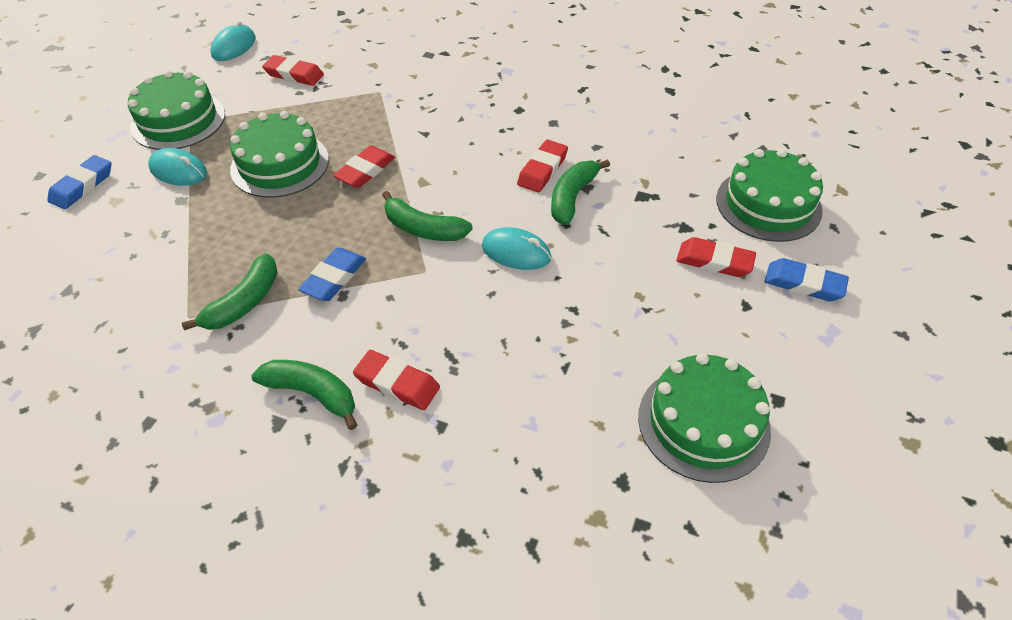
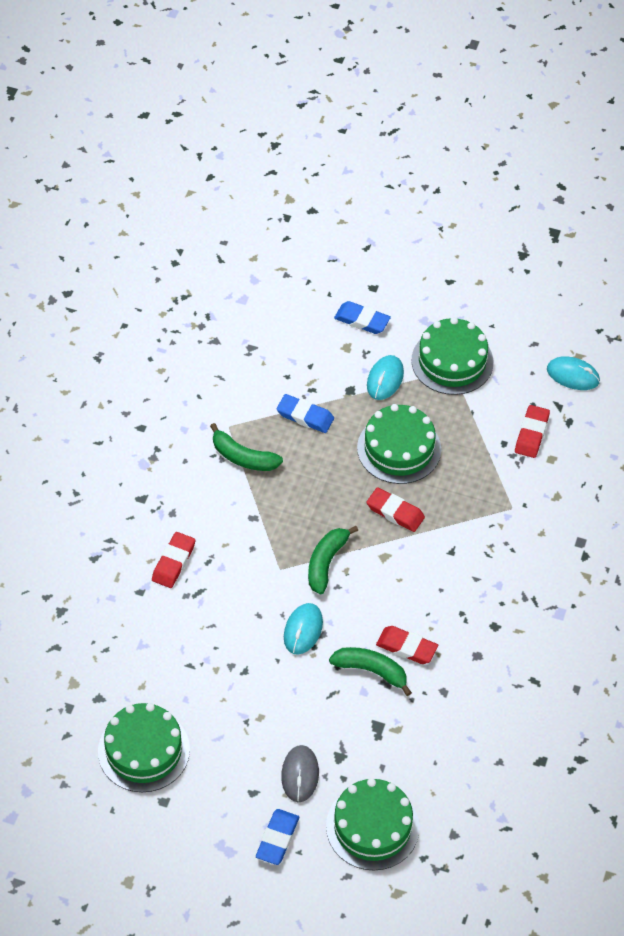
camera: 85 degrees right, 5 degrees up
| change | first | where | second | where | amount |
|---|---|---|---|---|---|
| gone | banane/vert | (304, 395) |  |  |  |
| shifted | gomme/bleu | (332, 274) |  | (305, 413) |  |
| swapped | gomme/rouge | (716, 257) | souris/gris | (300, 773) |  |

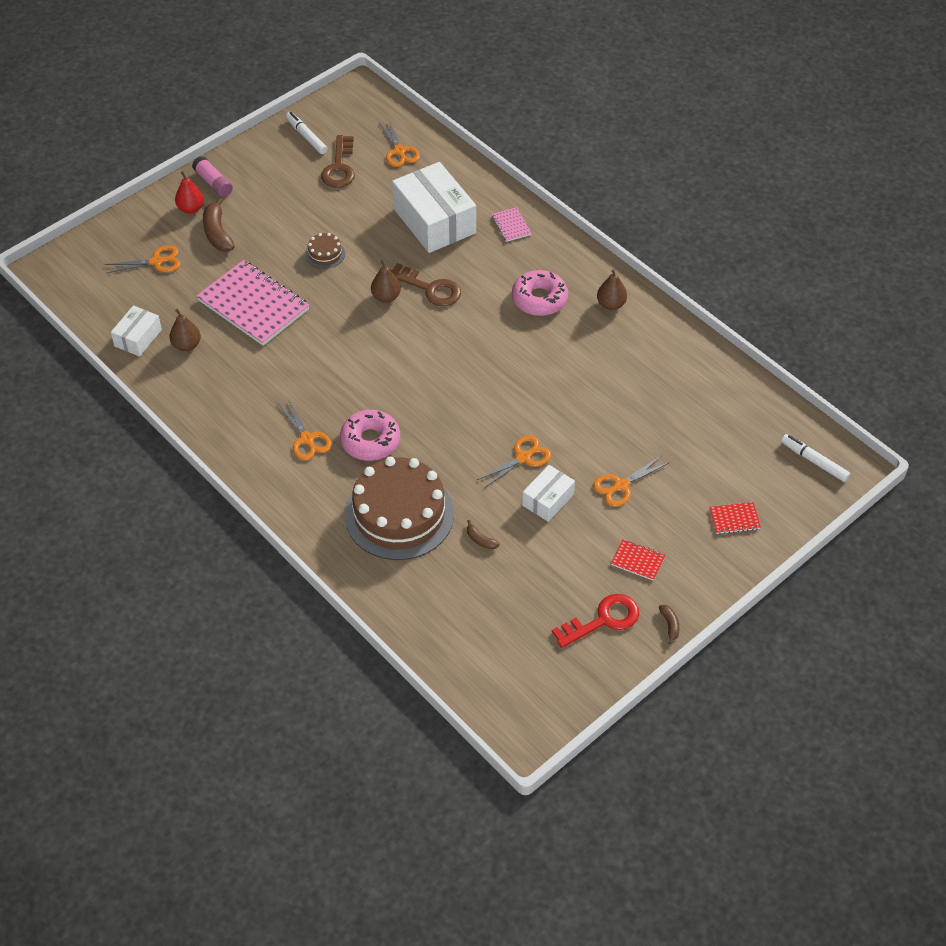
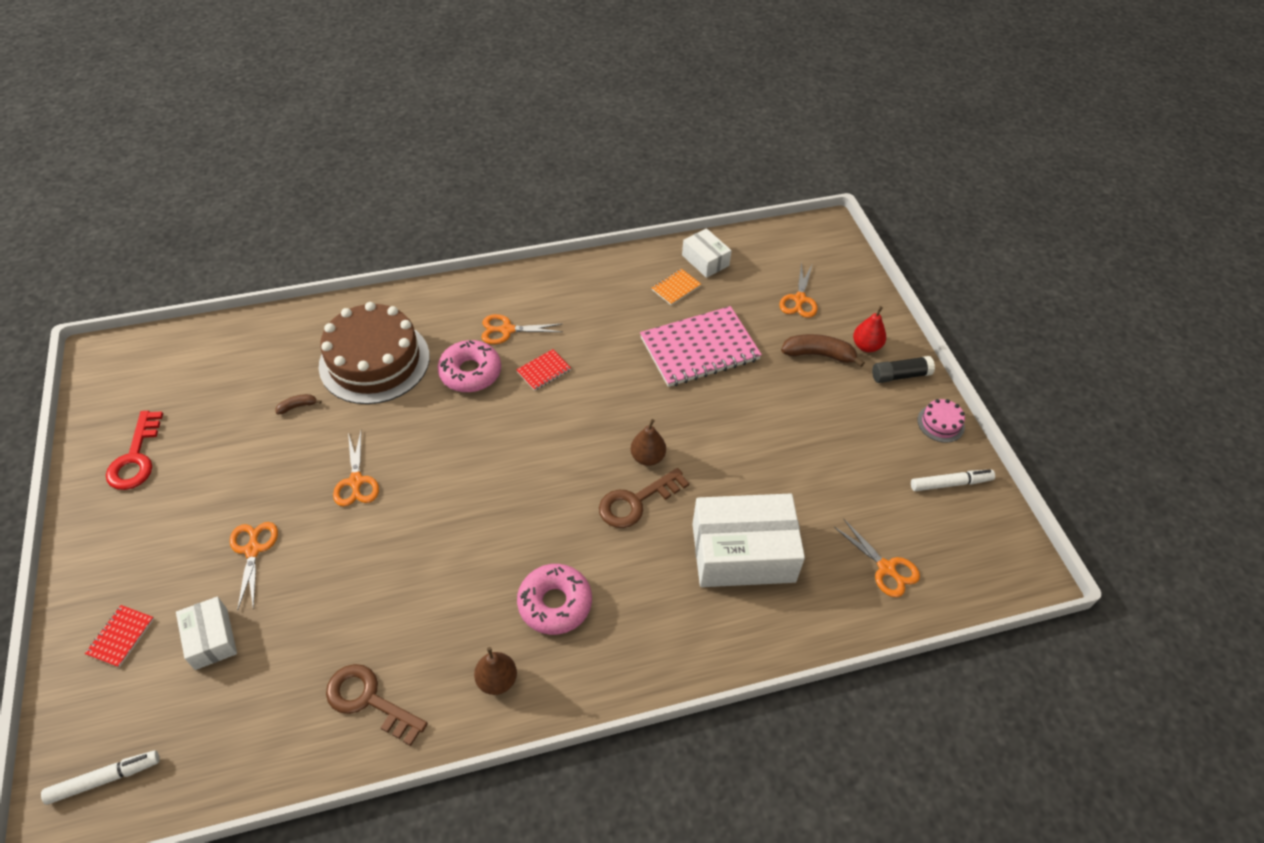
camera: 115 degrees right, 0 degrees up
| change | first | where | second | where | amount |
|---|---|---|---|---|---|
| gone | gâteau/marron | (325, 251) |  |  |  |
| gone | carnet/rose | (511, 224) |  |  |  |
| gone | banane/marron | (669, 624) |  |  |  |
| new |  |  | gâteau/rose | (941, 421) |  |
| shifted | clé/marron | (338, 161) |  | (377, 705) |  |
| shifted | boîte/blanc | (548, 493) |  | (206, 633) |  |
| shifted | carnet/rouge | (638, 560) |  | (543, 370) |  |
| swapped | poire/marron | (185, 330) | carnet/orange | (676, 287) |  |
| repainted | bâton de colle/rose | (212, 176) | bâton de colle/noir | (903, 369) |  |
| rotated | ciseaux/orange | (399, 142) |  | (877, 557) | 135 degrees counterclockwise |

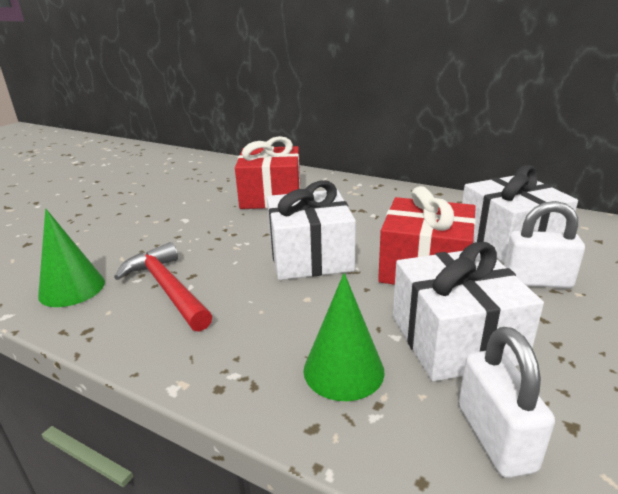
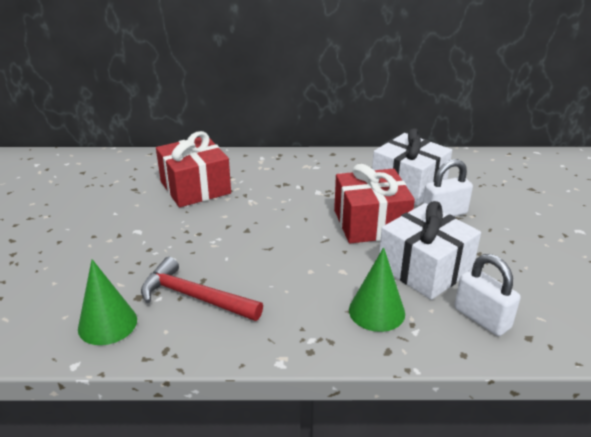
camera: 30 degrees left, 5 degrees up
| change | first | where | second | where | amount |
|---|---|---|---|---|---|
| gone | cadeau/blanc | (311, 230) |  |  |  |

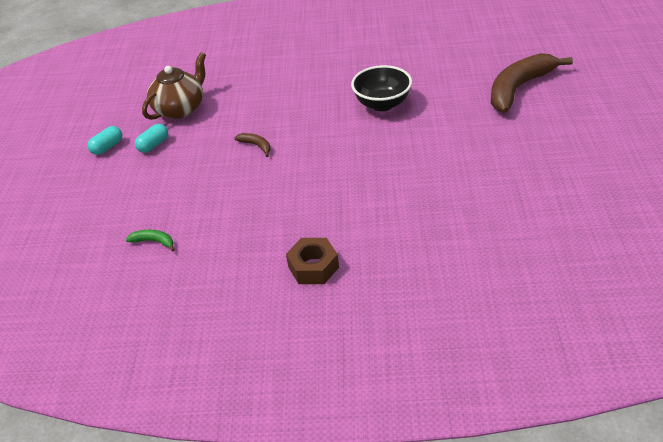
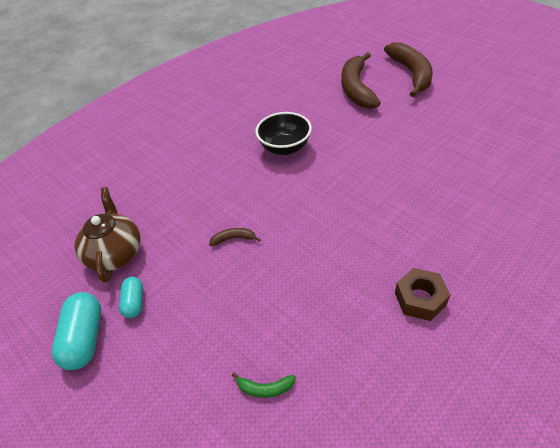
camera: 45 degrees left, 5 degrees up
| change | first | where | second | where | amount |
|---|---|---|---|---|---|
| new |  |  | banane/marron | (408, 69) |  |
| rotated | banane/vert | (150, 241) |  | (264, 385) | 150 degrees counterclockwise |
| scaled | gélule/turquoise | (104, 140) |  | (76, 331) | x1.69 |

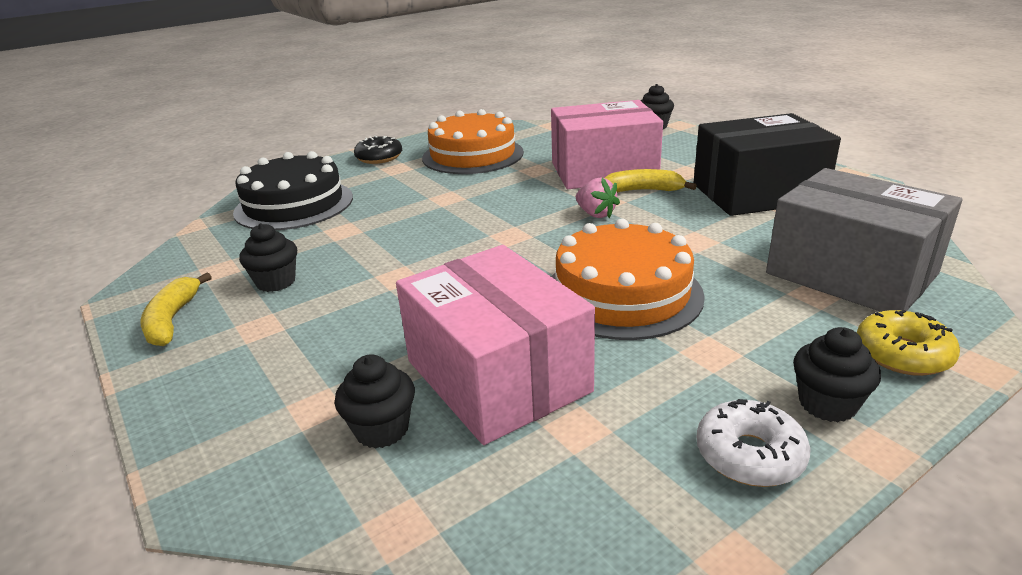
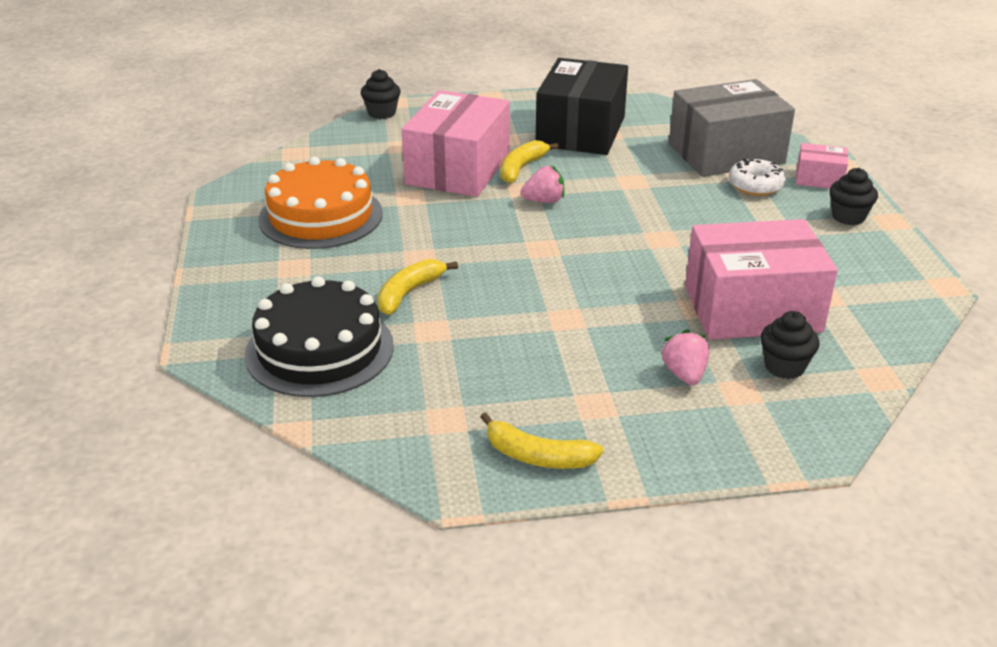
camera: 65 degrees left, 5 degrees up
| change | first | where | second | where | amount |
|---|---|---|---|---|---|
| gone | muffin/noir | (268, 257) |  |  |  |
| gone | beignet/noir | (378, 150) |  |  |  |
| gone | gâteau/orange | (628, 279) |  |  |  |
| new |  |  | banane/jaune | (417, 287) |  |
| new |  |  | fraise/rose | (685, 357) |  |
| shifted | beignet/blanc | (753, 443) |  | (757, 177) |  |
| swapped | beignet/jaune | (908, 343) | boîte/rose | (822, 166) |  |

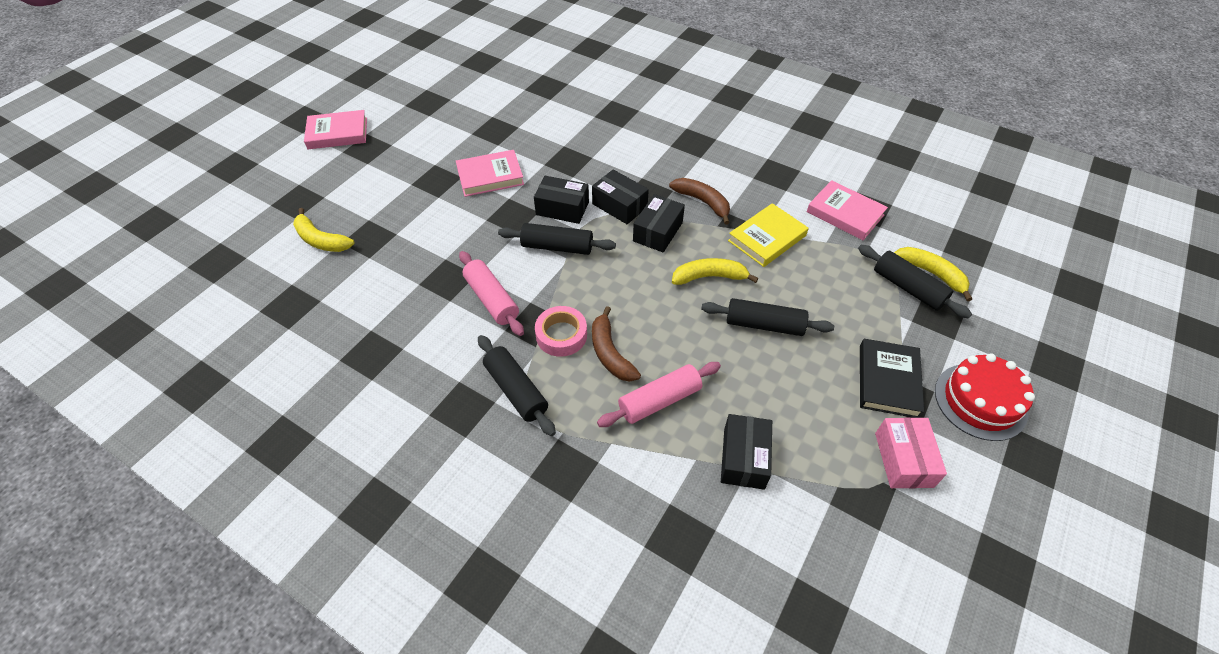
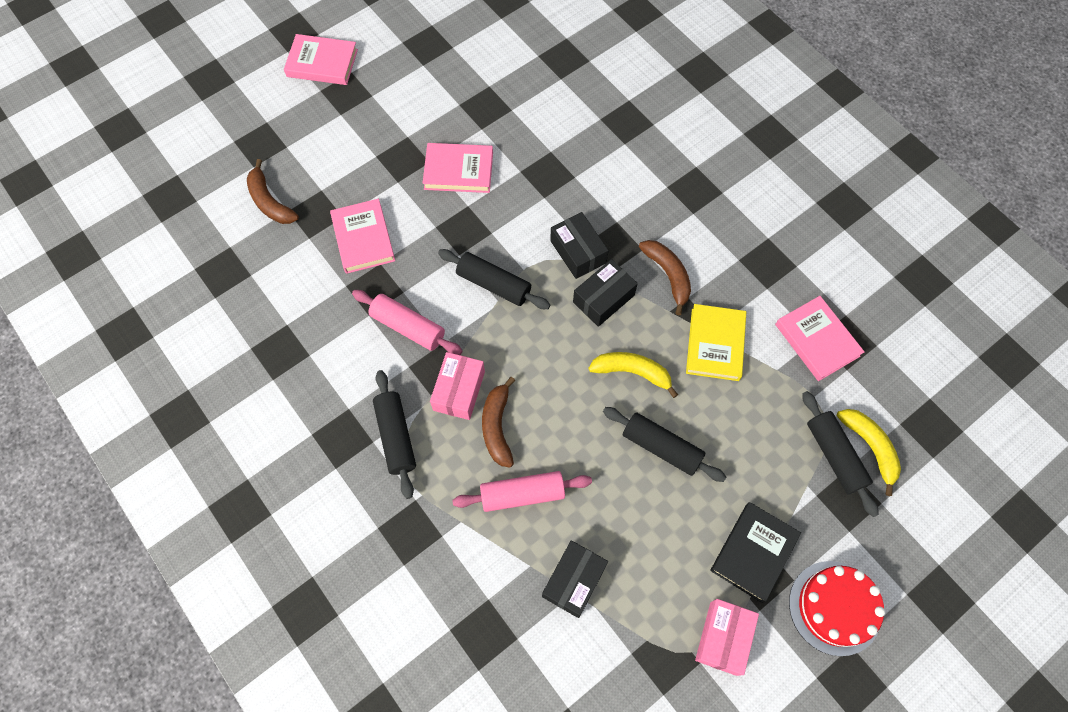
camera: 20 degrees right, 15 degrees up
| change | first | where | second | where | amount |
|---|---|---|---|---|---|
| gone | boîte/noir | (561, 200) |  |  |  |
| new |  |  | livre/rose | (362, 236) |  |
| swapped | ruban adhésif/rose | (561, 331) | boîte/rose | (457, 386) |  |
| repainted | banane/jaune | (324, 230) | banane/marron | (273, 191) |  |
| rotated | rouleau à pâtisserie/rose | (491, 293) |  | (407, 322) | 45 degrees counterclockwise |
| rotated | livre/jaune | (768, 235) |  | (716, 342) | 60 degrees counterclockwise |

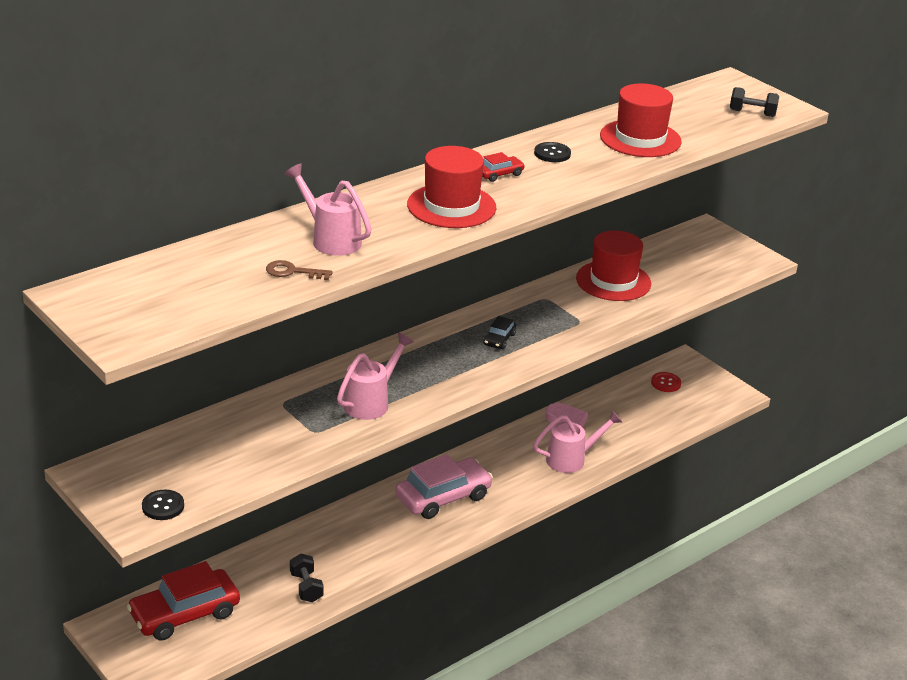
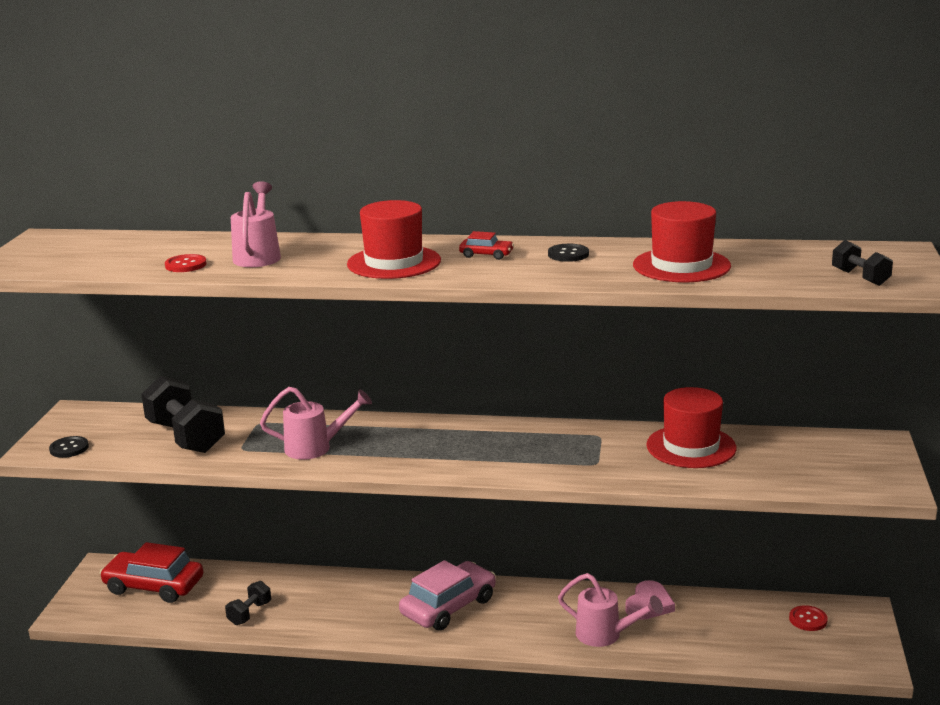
camera: 50 degrees right, 10 degrees down
| change | first | where | second | where | amount |
|---|---|---|---|---|---|
| gone | voiture/noir | (499, 332) |  |  |  |
| new |  |  | haltère/noir | (183, 414) |  |
| swapped | clé/marron | (299, 270) | bouton/rouge | (186, 263) |  |
| rotated | voiture/rose | (444, 486) |  | (447, 595) | 60 degrees counterclockwise |

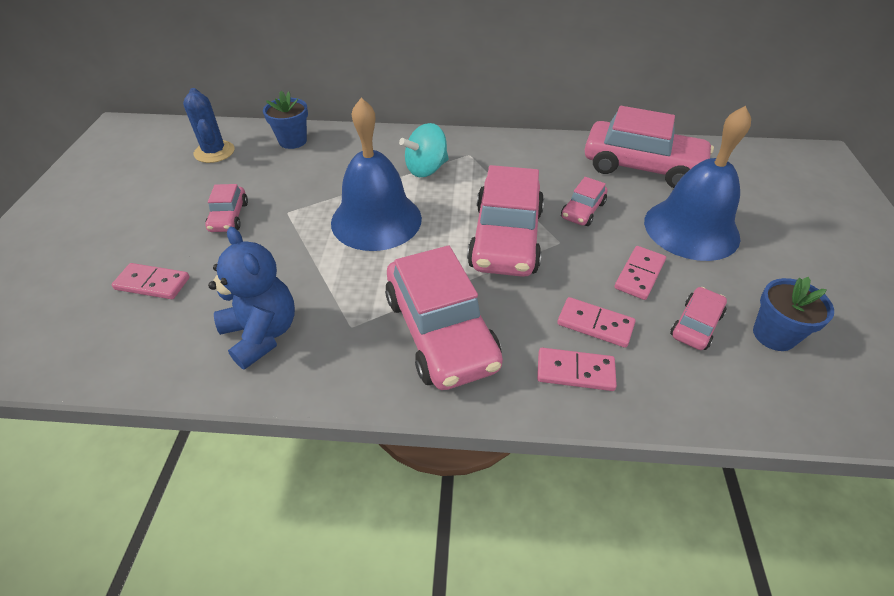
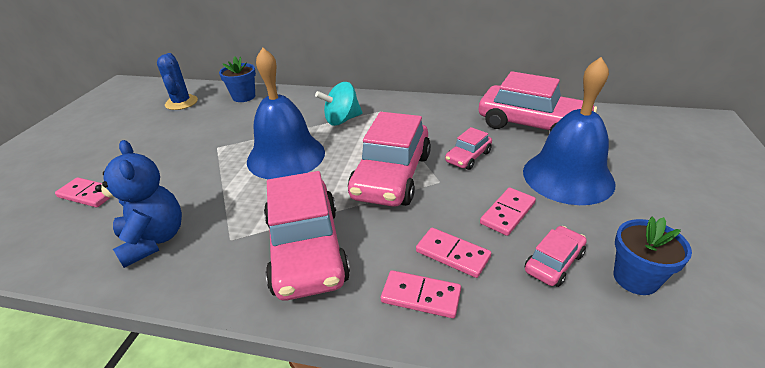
camera: 10 degrees right, 10 degrees down
| change | first | where | second | where | amount |
|---|---|---|---|---|---|
| gone | voiture/rose | (226, 208) |  |  |  |

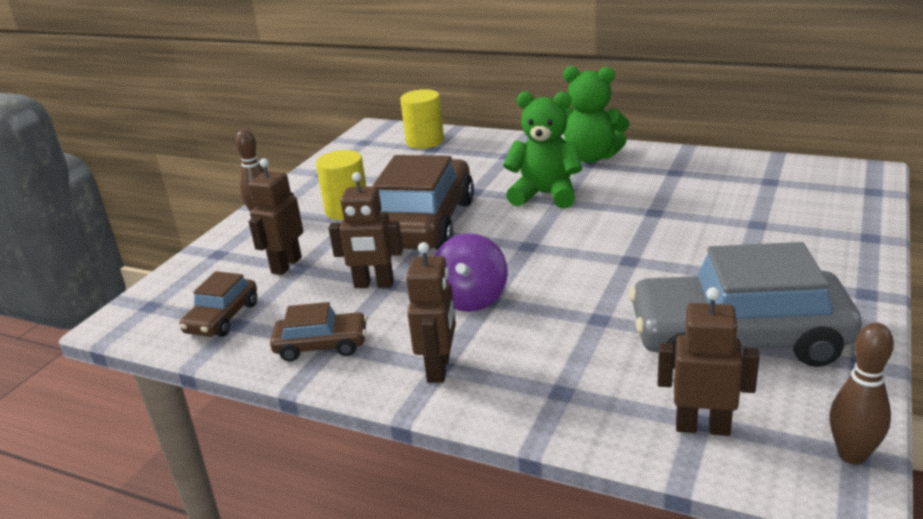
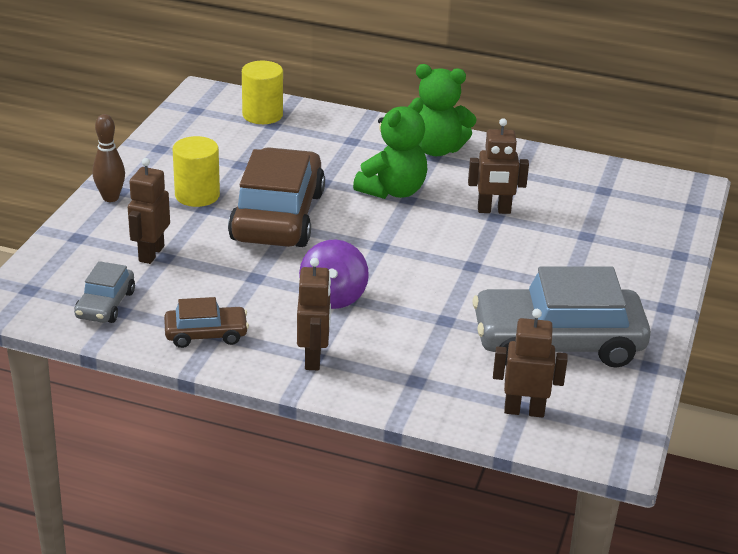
camera: 10 degrees left, 5 degrees up
| change | first | where | second | where | amount |
|---|---|---|---|---|---|
| gone | quille/marron | (862, 394) |  |  |  |
| shifted | robot/marron | (366, 230) |  | (498, 166) |  |
| repainted | voiture/marron | (218, 304) | voiture/gris | (104, 292) |  |
| rotated | ours en peluche/vert | (542, 149) |  | (390, 148) | 120 degrees clockwise |

